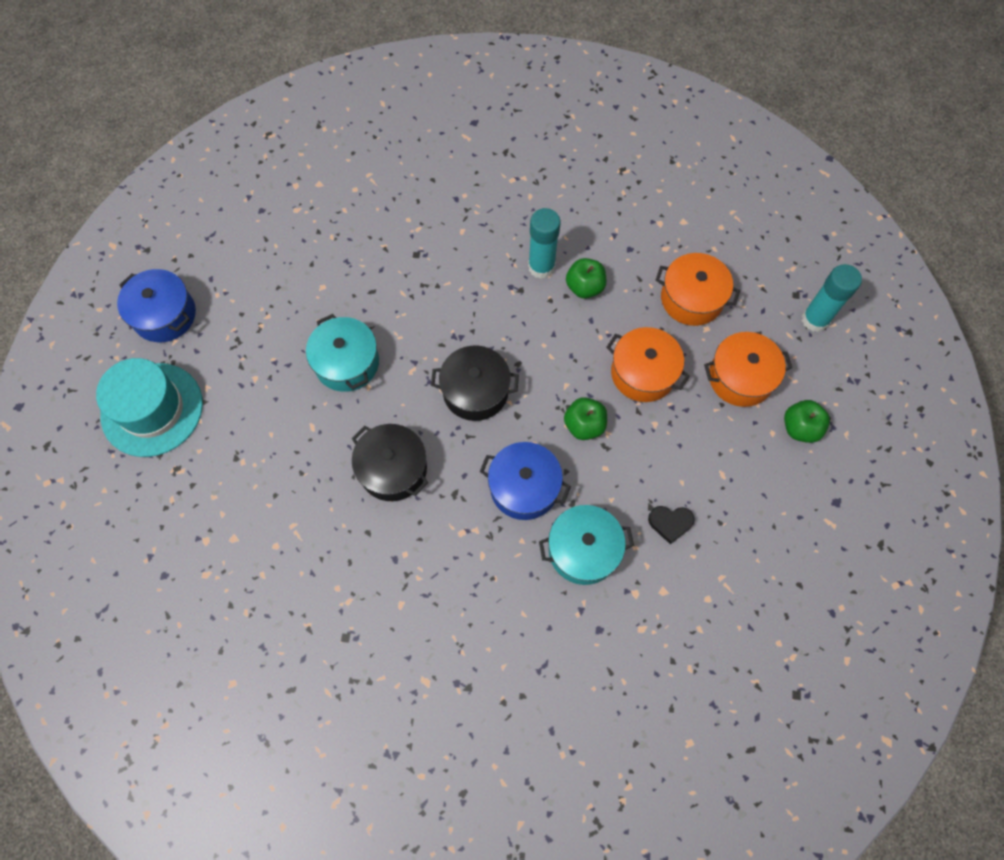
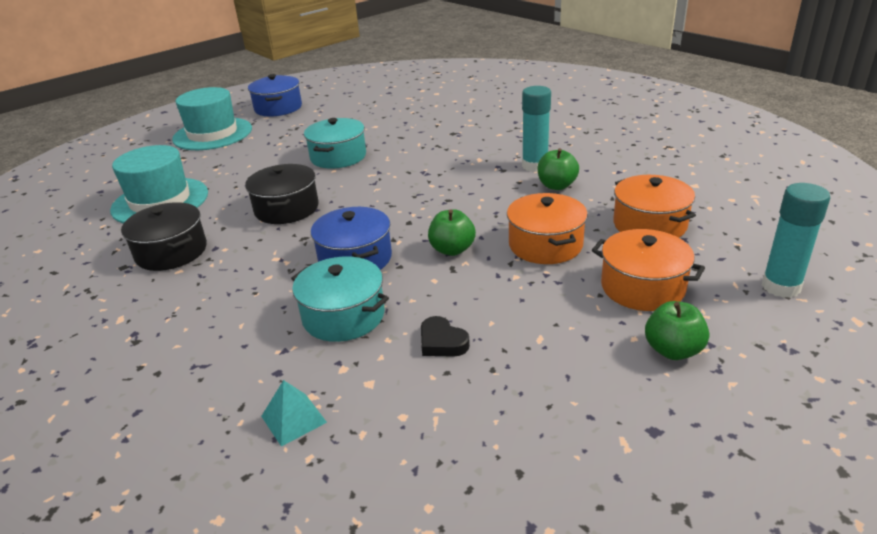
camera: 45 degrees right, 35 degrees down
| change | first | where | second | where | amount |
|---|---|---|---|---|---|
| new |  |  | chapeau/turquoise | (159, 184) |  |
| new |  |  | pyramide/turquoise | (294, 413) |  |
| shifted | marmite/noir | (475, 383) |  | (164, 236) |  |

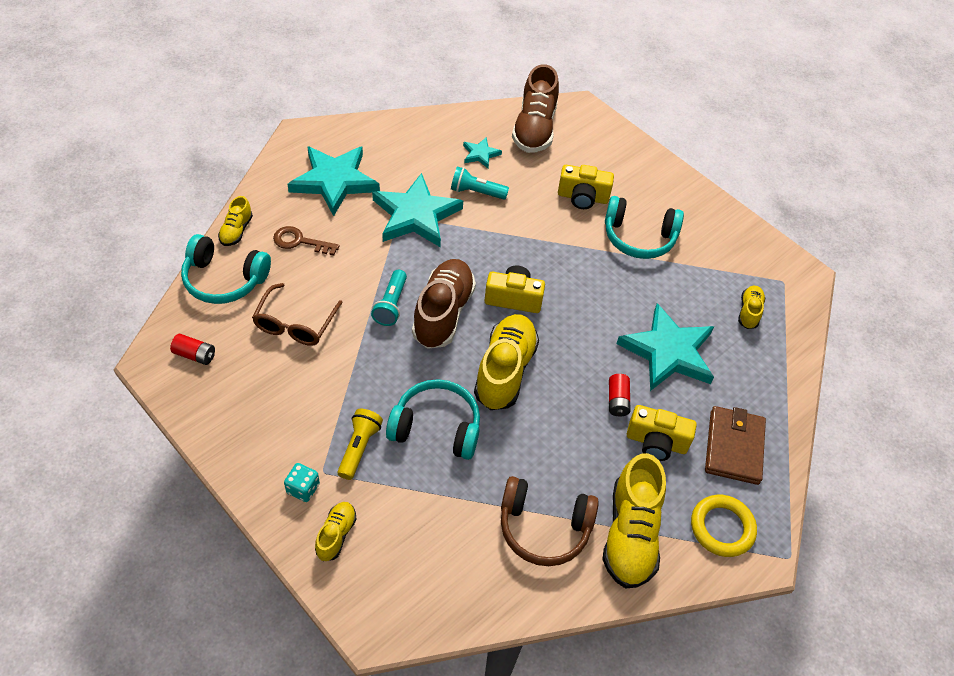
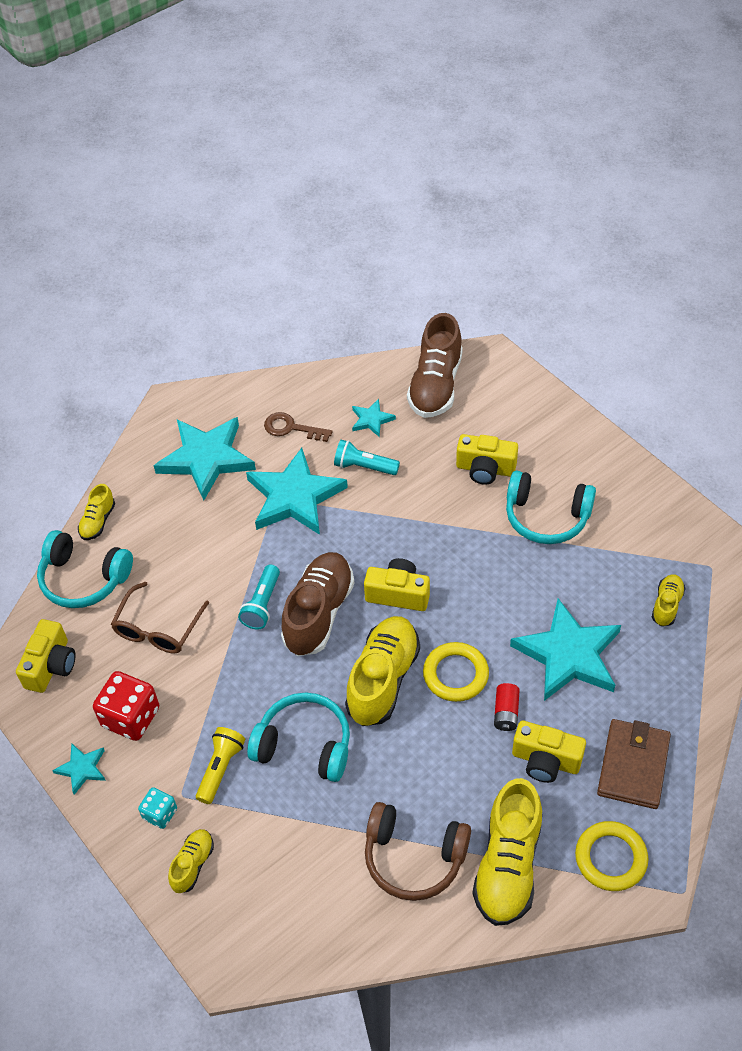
camera: 10 degrees right, 0 degrees up
| change | first | where | second | where | amount |
|---|---|---|---|---|---|
| new |  |  | étoile/turquoise | (79, 769) |  |
| new |  |  | dé/rouge | (126, 706) |  |
| new |  |  | anneau/jaune | (456, 672) |  |
| shifted | clé/marron | (306, 240) |  | (298, 427) |  |
| swapped | pile/rouge | (192, 349) | appareil photo/jaune | (46, 656) |  |

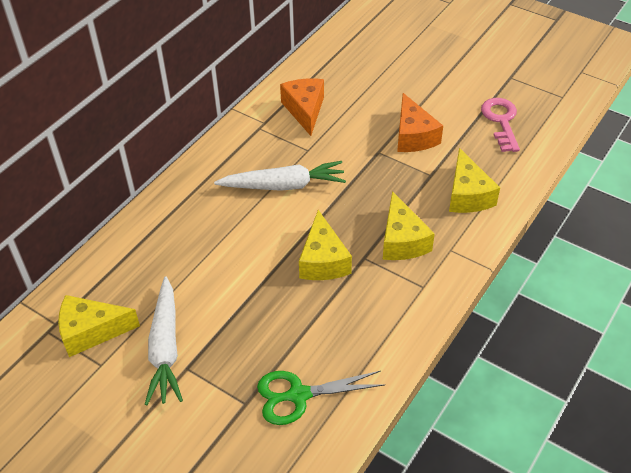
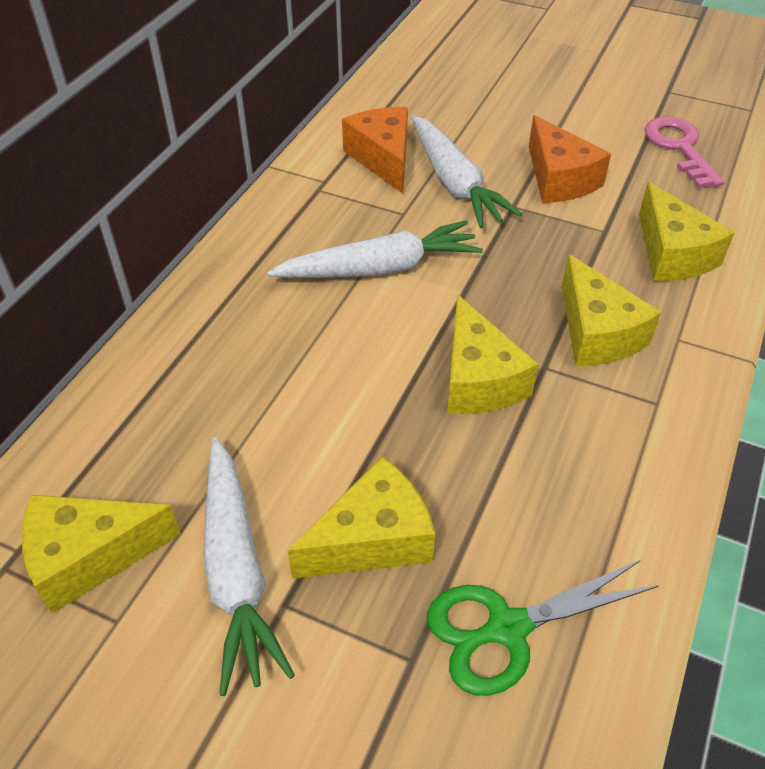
camera: 10 degrees left, 0 degrees up
| change | first | where | second | where | amount |
|---|---|---|---|---|---|
| new |  |  | fromage/jaune | (361, 517) |  |
| new |  |  | carotte/blanc | (467, 171) |  |

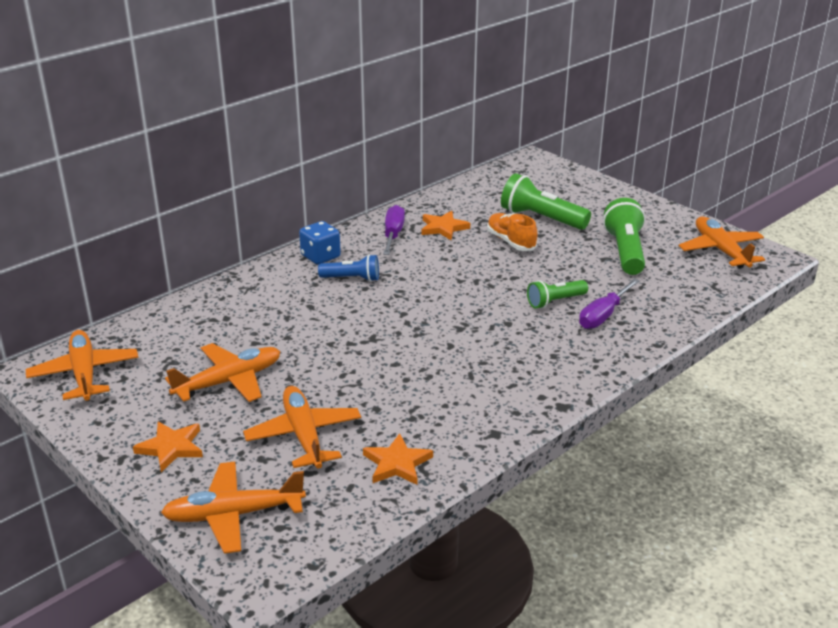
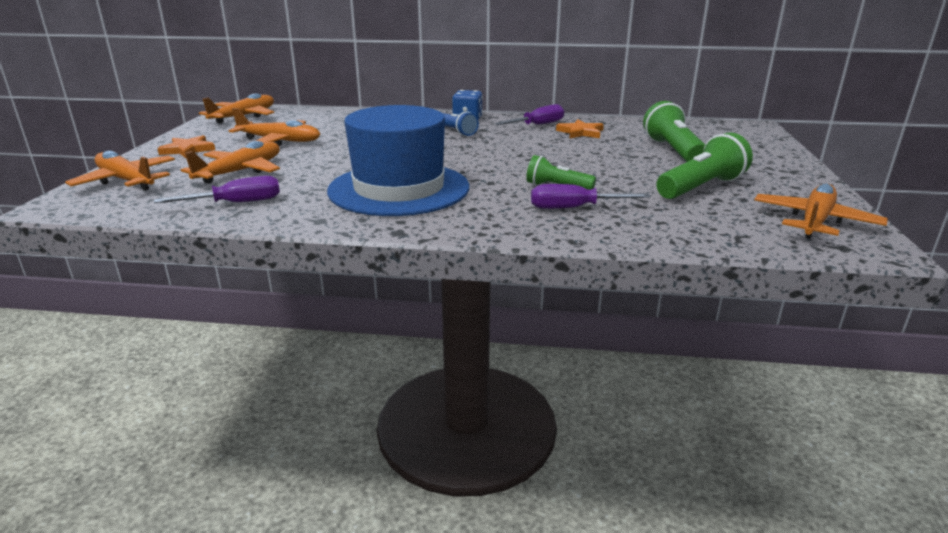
camera: 50 degrees right, 5 degrees down
| change | first | where | second | where | amount |
|---|---|---|---|---|---|
| gone | chaussure/orange | (512, 232) |  |  |  |
| new |  |  | chapeau/bleu | (398, 160) |  |
| swapped | étoile/orange | (398, 459) | tournevis/violet | (217, 189) |  |

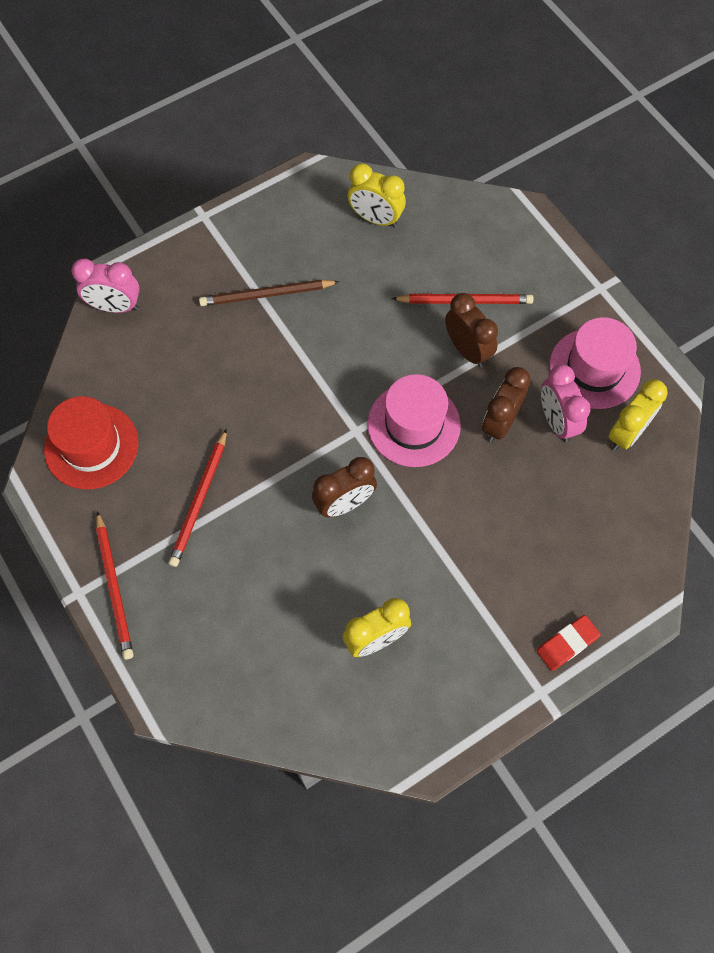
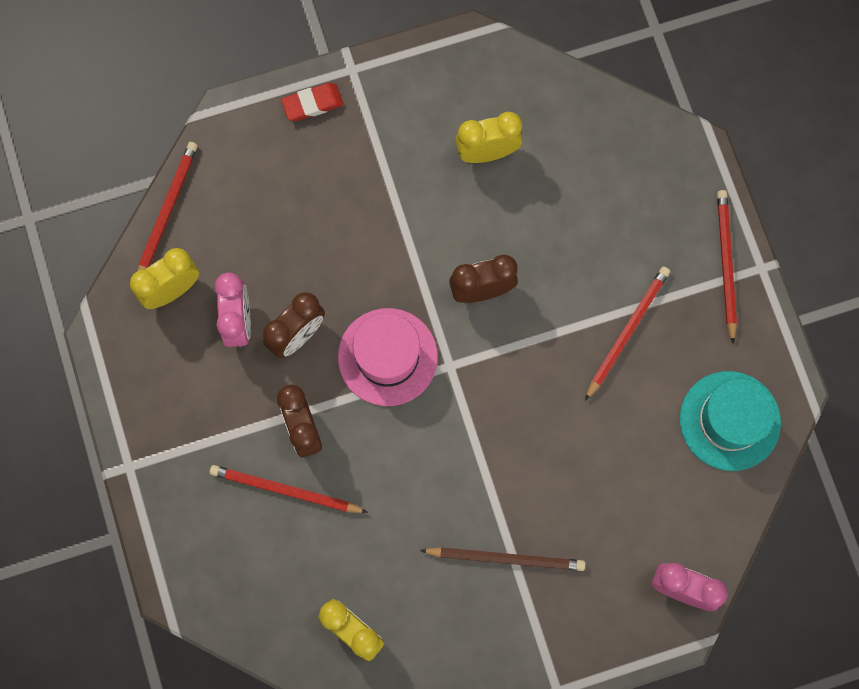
camera: 165 degrees left, 10 degrees up
| change | first | where | second | where | amount |
|---|---|---|---|---|---|
| gone | chapeau/rose | (595, 363) |  |  |  |
| new |  |  | crayon/rouge | (168, 206) |  |
| repainted | chapeau/rouge | (91, 443) | chapeau/turquoise | (730, 421) |  |

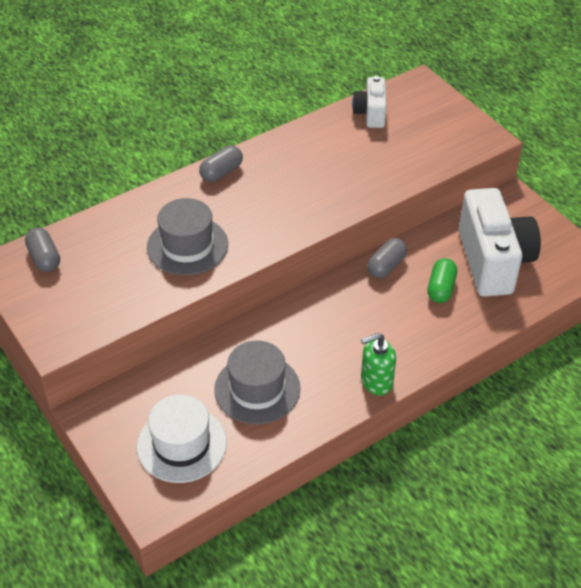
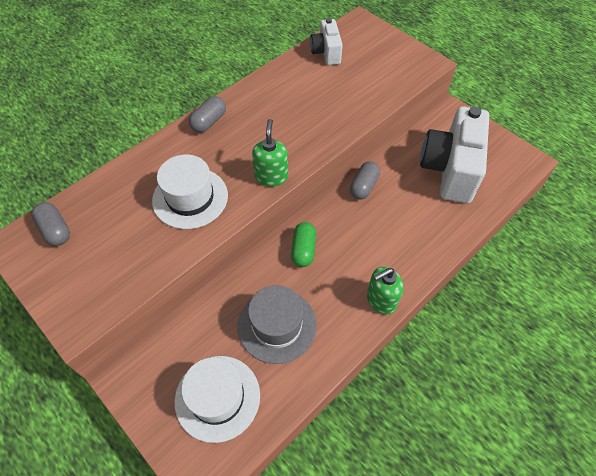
camera: 10 degrees left, 10 degrees up
| change | first | where | second | where | amount |
|---|---|---|---|---|---|
| new |  |  | distributeur de savon/vert | (270, 153) |  |
| shifted | gélule/vert | (442, 280) |  | (303, 244) |  |
| repainted | chapeau/gris | (187, 236) | chapeau/blanc | (190, 191) |  |
| rotated | appareil photo/blanc | (500, 242) |  | (454, 154) | 150 degrees counterclockwise |

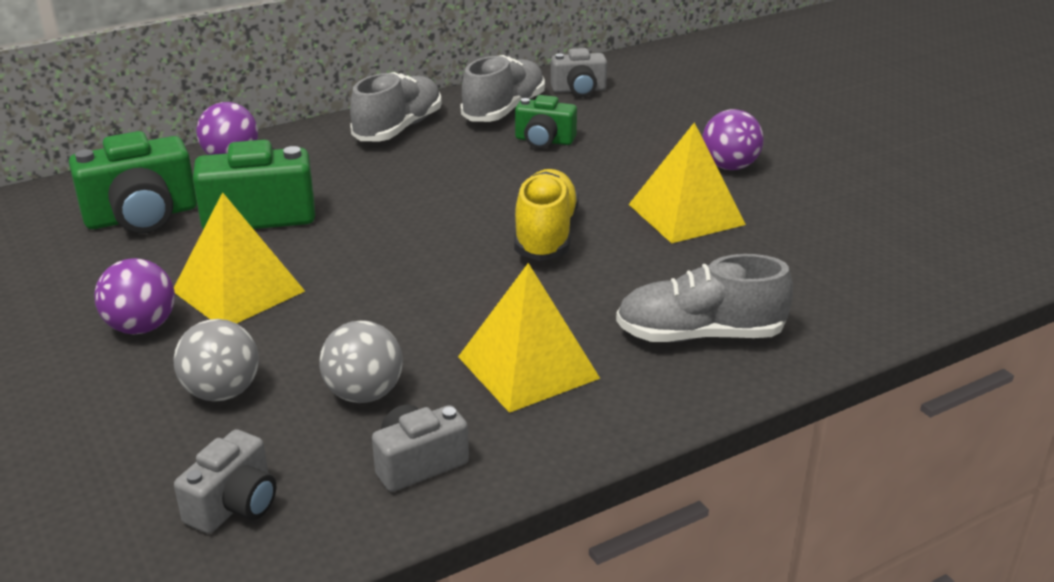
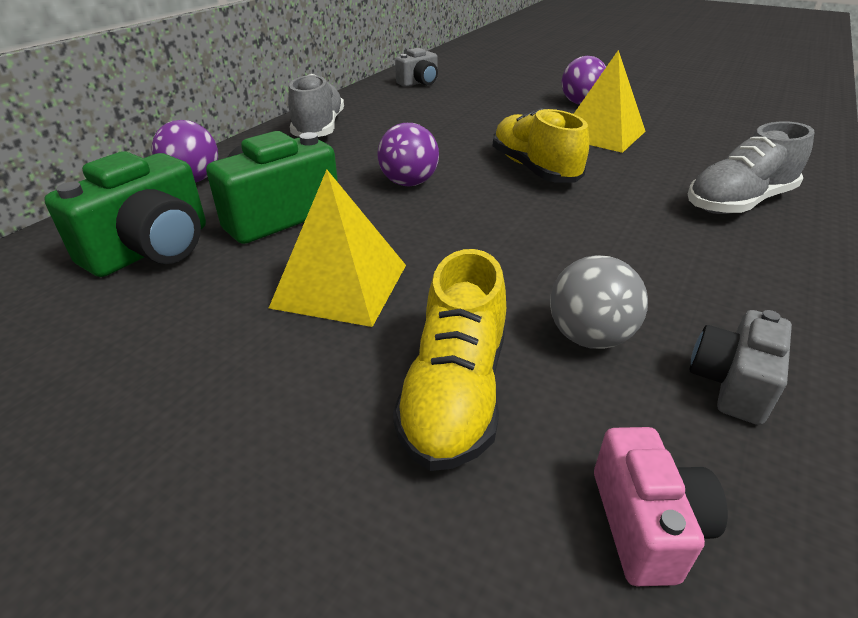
camera: 30 degrees left, 5 degrees up
| change | first | where | second | where | amount |
|---|---|---|---|---|---|
| gone | pyramide/jaune | (529, 338) |  |  |  |
| gone | chaussure/gris | (502, 88) |  |  |  |
| gone | appareil photo/vert | (546, 122) |  |  |  |
| shifted | balle/violet | (134, 296) |  | (408, 155) |  |
| swapped | balle/gris | (216, 360) | chaussure/jaune | (449, 360) |  |
| repainted | appareil photo/gris | (225, 481) | appareil photo/rose | (661, 506) |  |

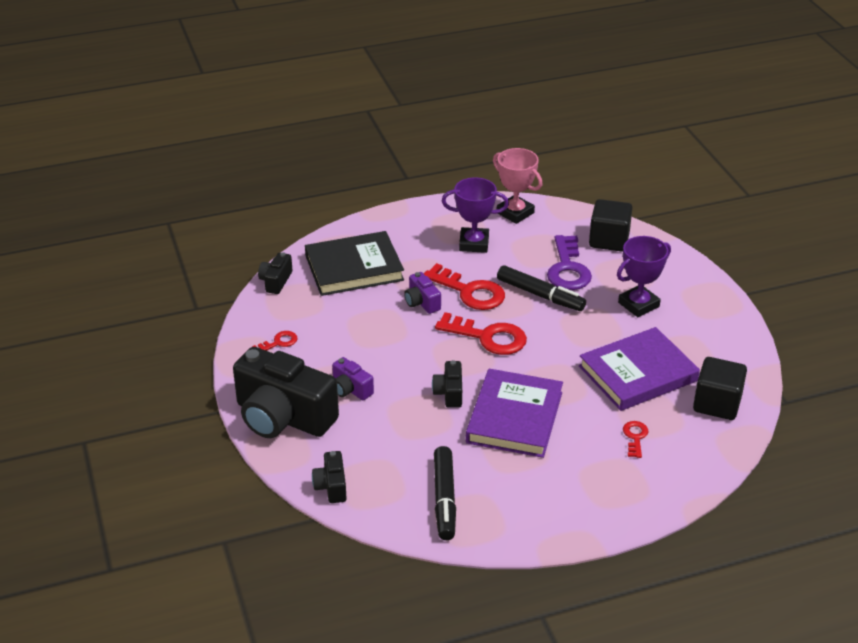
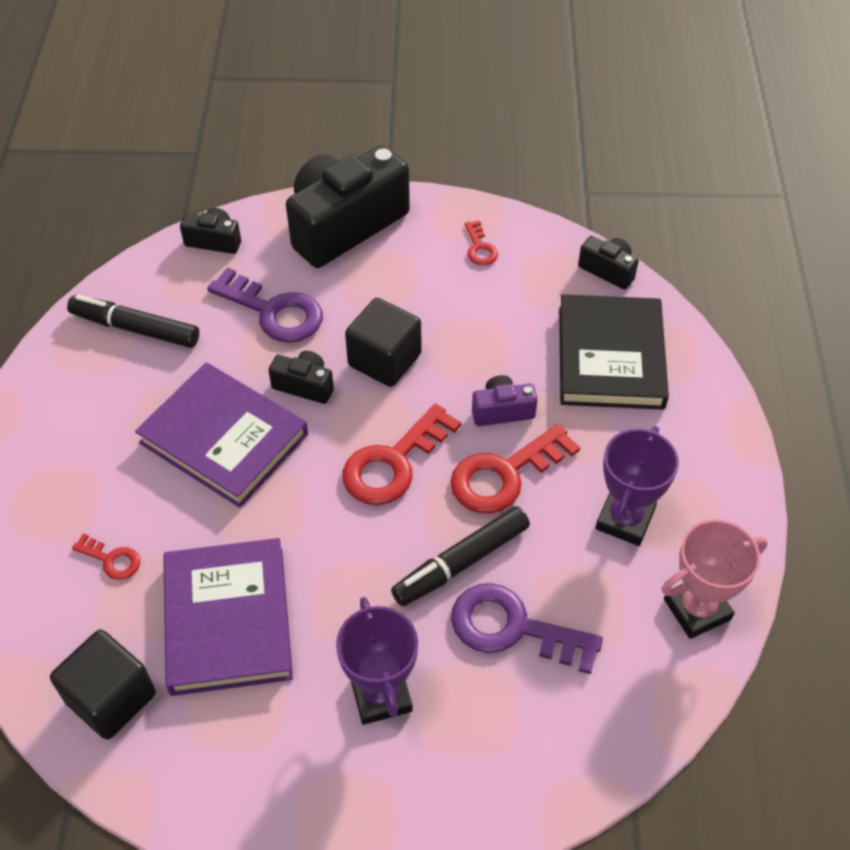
camera: 110 degrees right, 15 degrees up
| change | first | where | second | where | amount |
|---|---|---|---|---|---|
| gone | appareil photo/violet | (353, 378) |  |  |  |
| new |  |  | clé/violet | (265, 305) |  |
| shifted | cube/noir | (610, 225) |  | (383, 342) |  |

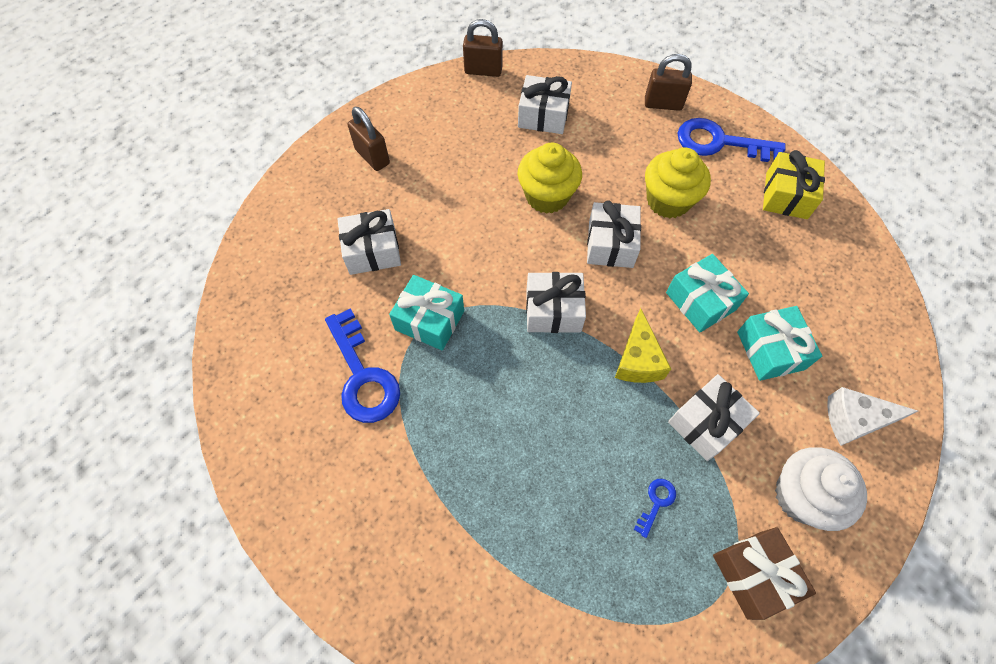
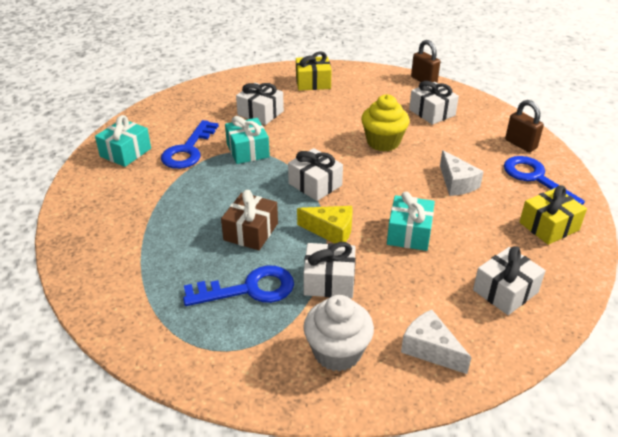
camera: 45 degrees right, 25 degrees down
| change | first | where | second | where | amount |
|---|---|---|---|---|---|
| shifted | cadeau/blanc | (614, 234) |  | (509, 280) |  |
| shifted | cadeau/marron | (764, 573) |  | (249, 220) |  |
| shifted | cadeau/turquoise | (779, 343) |  | (123, 141) |  |
| swapped | cadenas/marron | (369, 139) | cadeau/jaune | (314, 71) |  |
| swapped | muffin/jaune | (678, 182) | fromage/blanc | (462, 173) |  |
| rotated | fromage/jaune | (643, 345) |  | (325, 224) | 120 degrees counterclockwise |
| scaled | clé/bleu | (655, 508) |  | (238, 285) | x2.24 |

